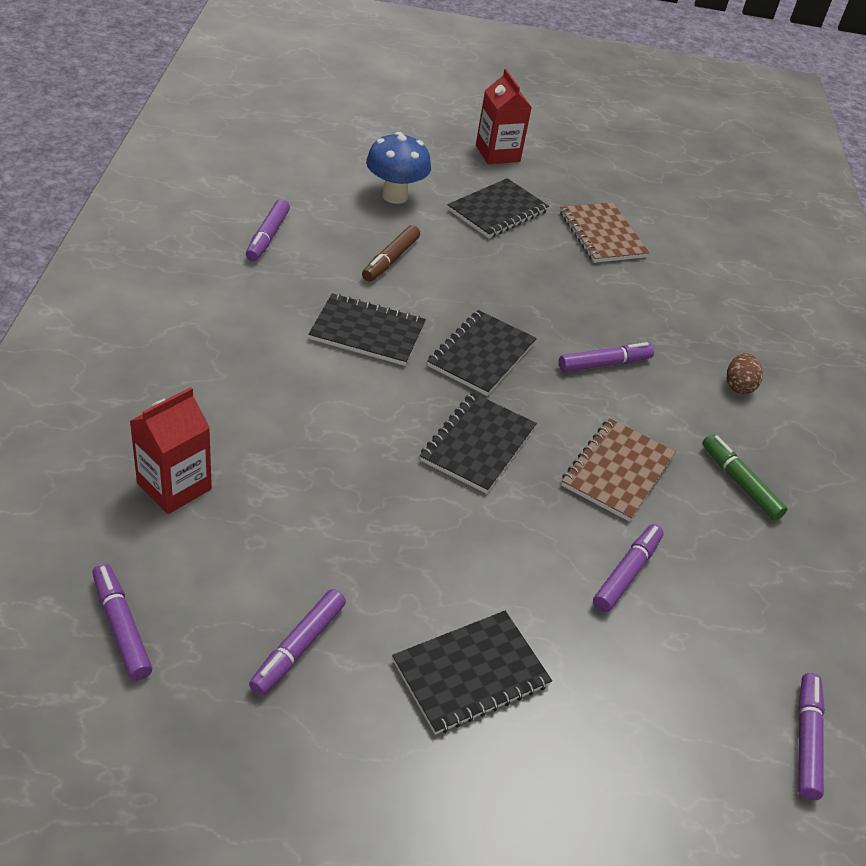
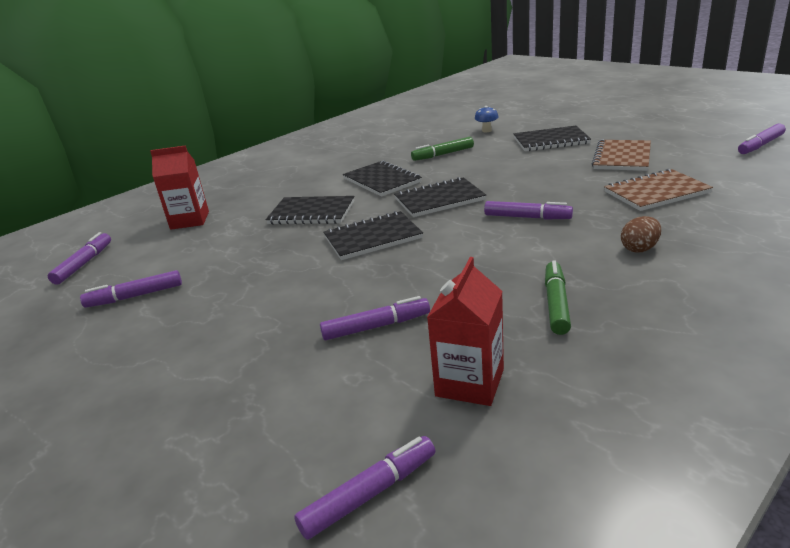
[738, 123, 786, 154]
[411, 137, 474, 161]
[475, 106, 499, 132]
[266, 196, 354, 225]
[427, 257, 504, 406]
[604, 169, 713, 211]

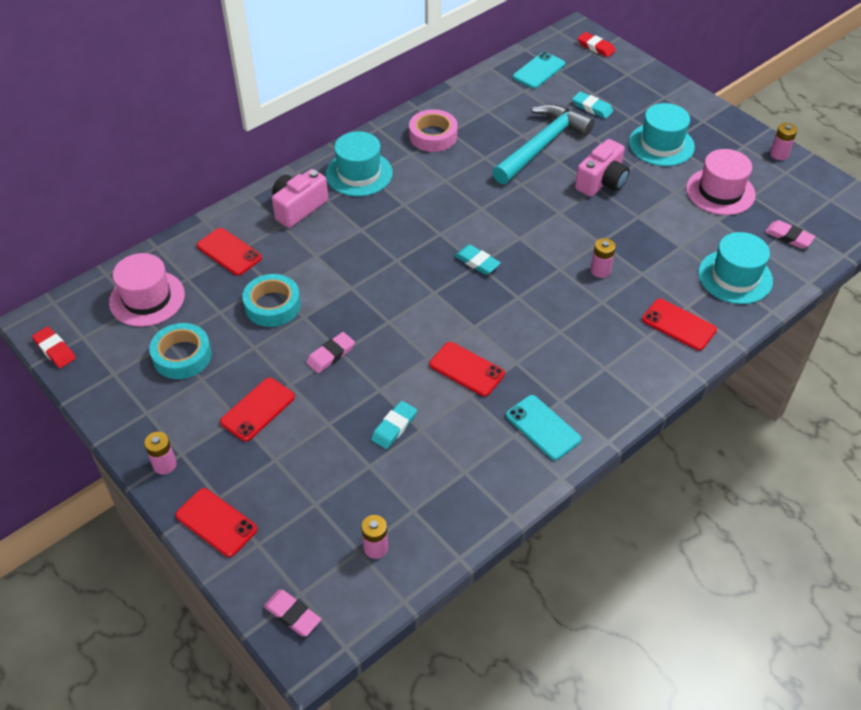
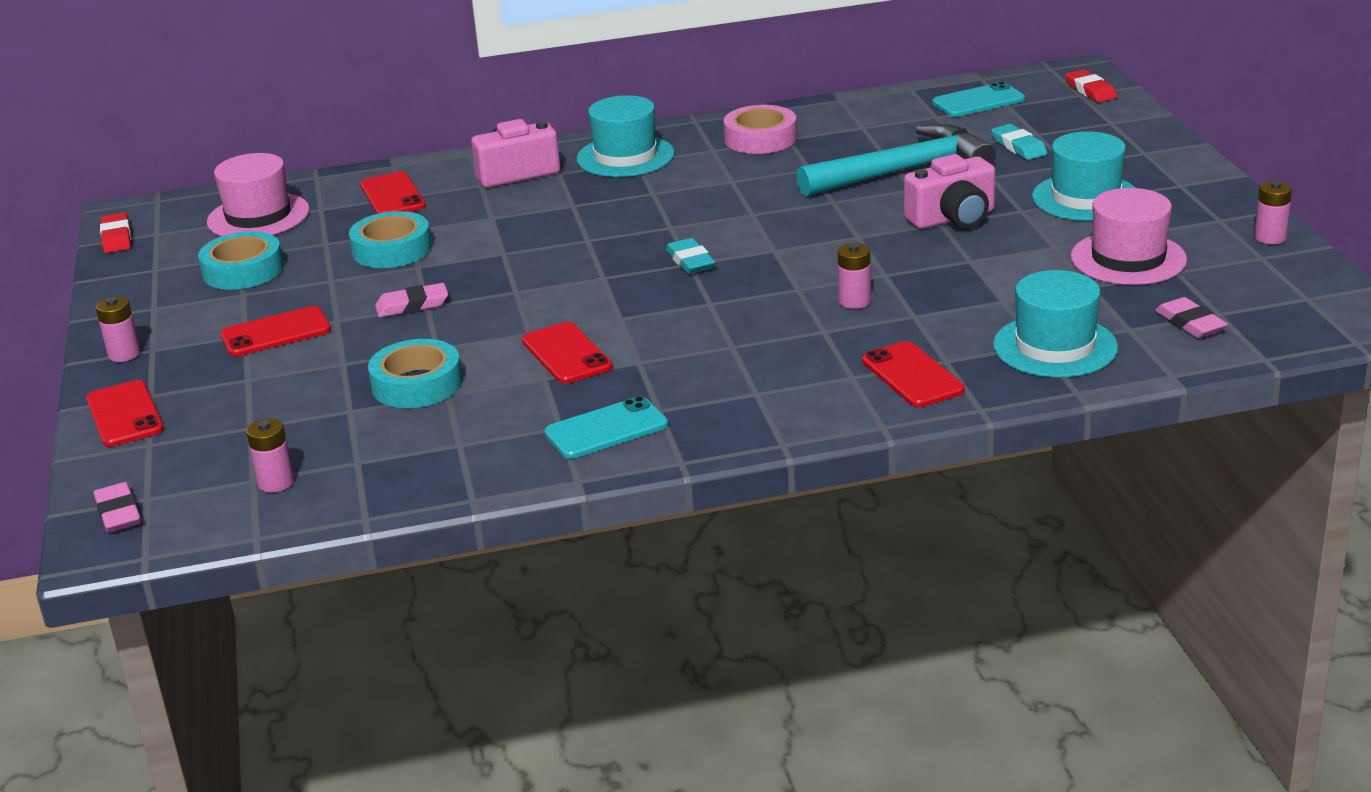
[368, 339, 462, 408]
[544, 396, 668, 459]

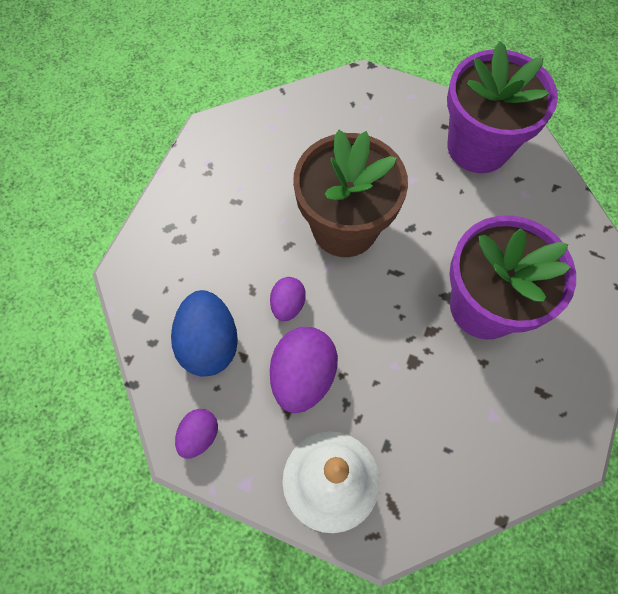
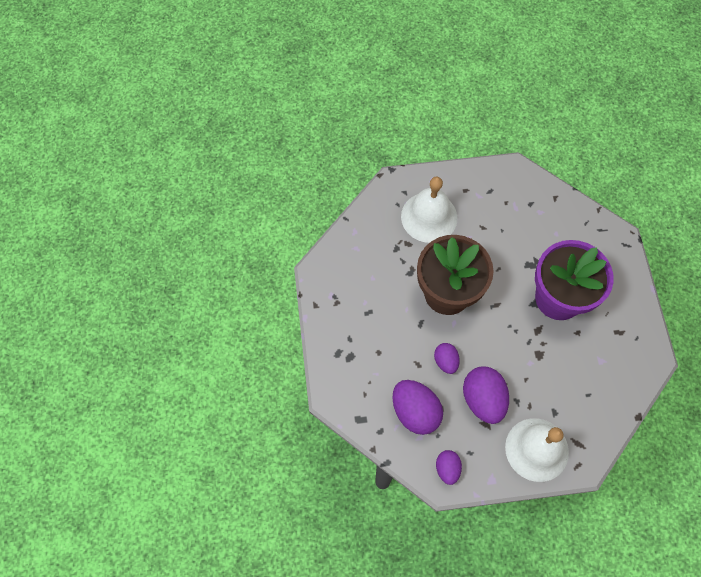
[392, 380, 443, 435]
[447, 41, 558, 173] (first image)
[401, 177, 457, 243]

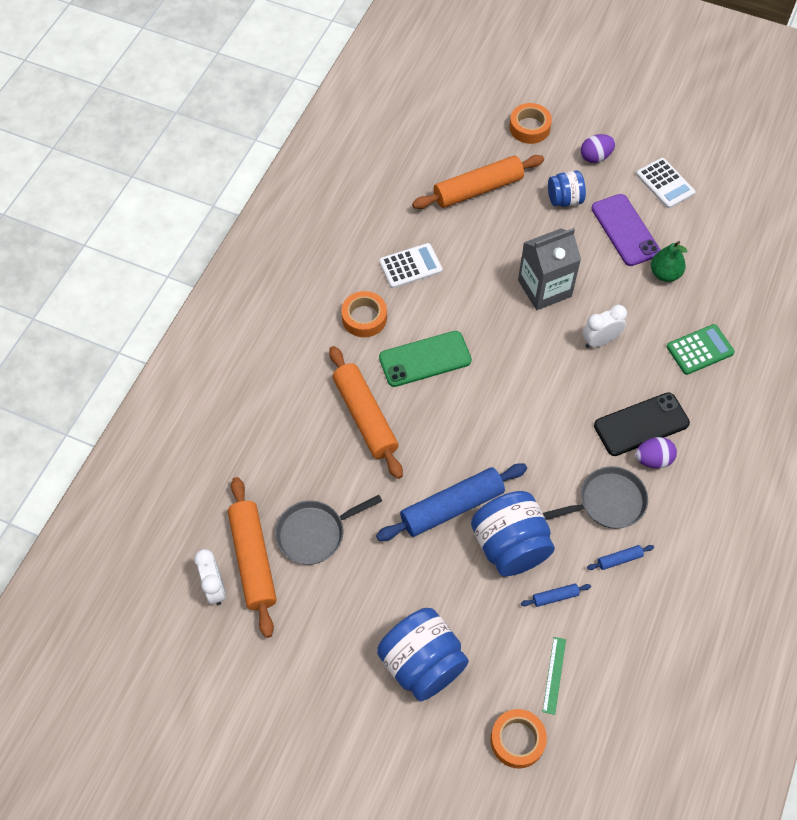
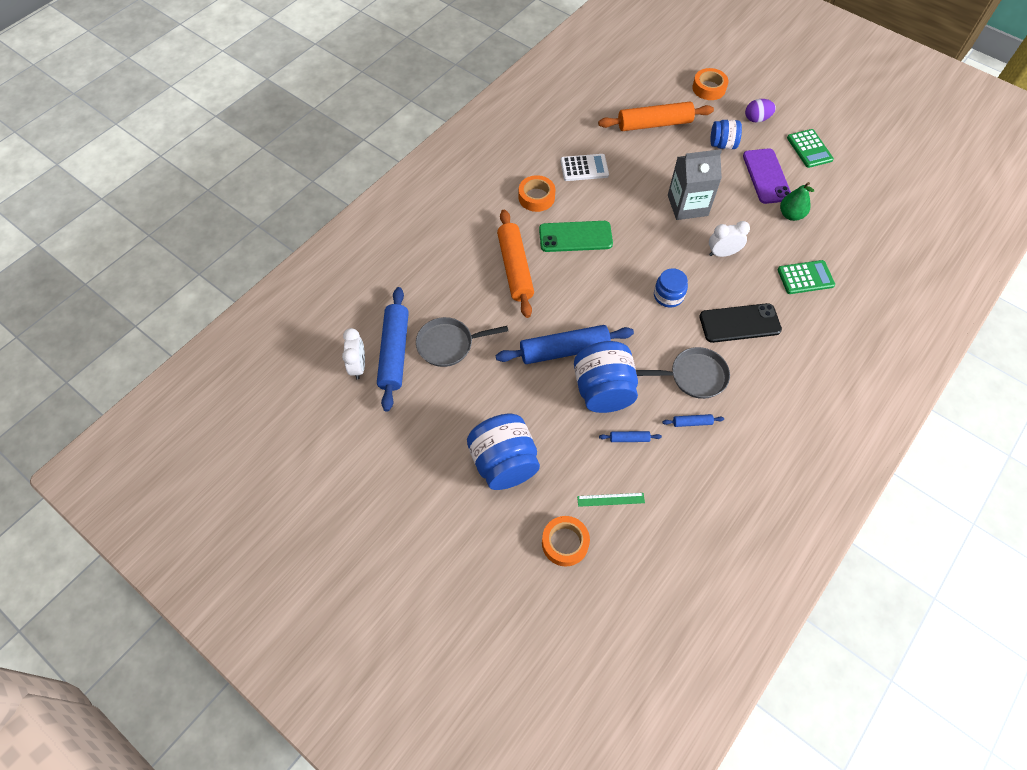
[377, 287, 409, 412]
[577, 493, 645, 507]
[635, 437, 677, 469] (first image)
[787, 129, 834, 168]
[654, 268, 688, 308]

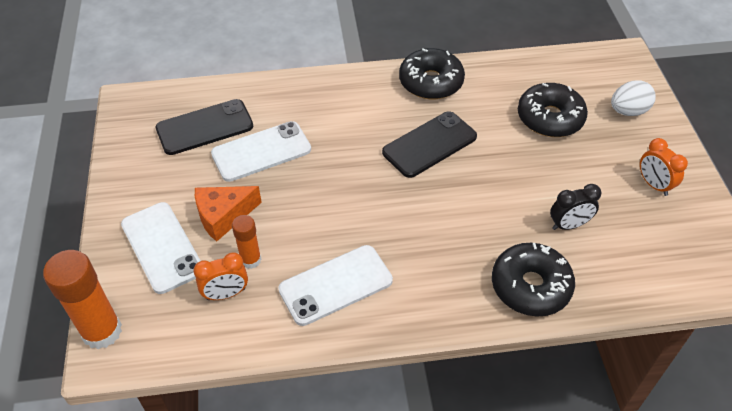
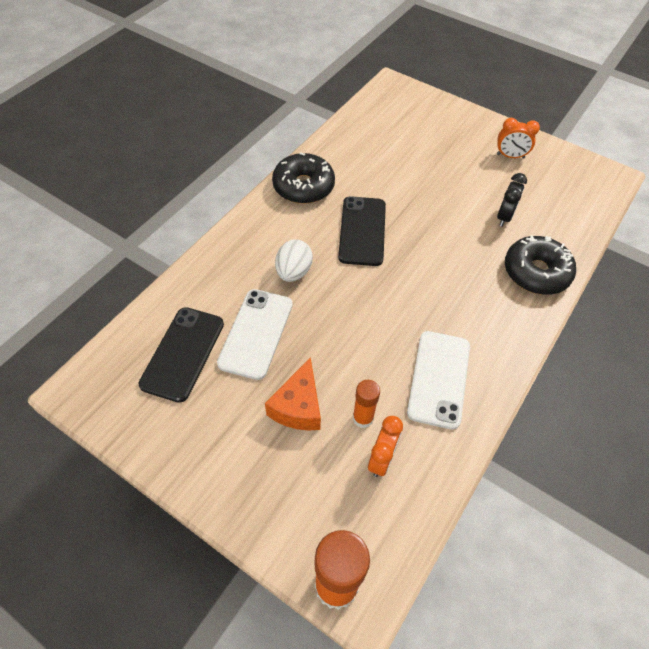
[121, 202, 201, 294] (first image)
[518, 83, 588, 137] (first image)
[275, 239, 313, 282]

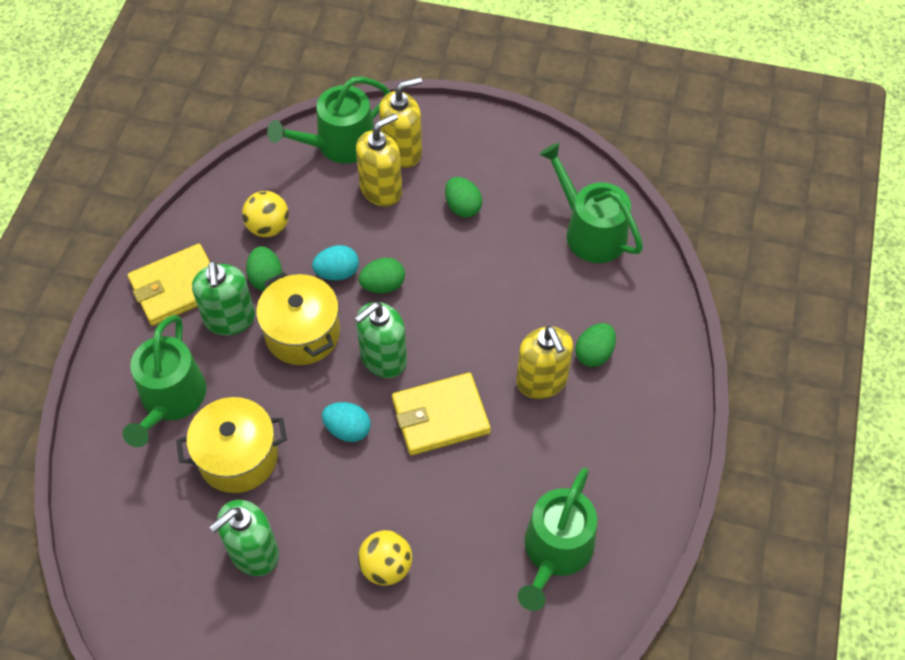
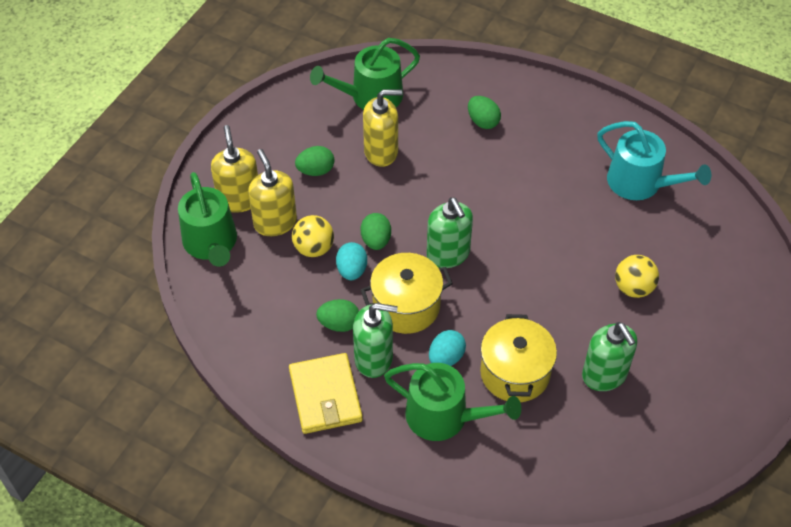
[292, 215, 334, 257]
[429, 330, 466, 366]
[392, 373, 491, 455] (first image)
[363, 89, 402, 167]
[597, 121, 711, 200]

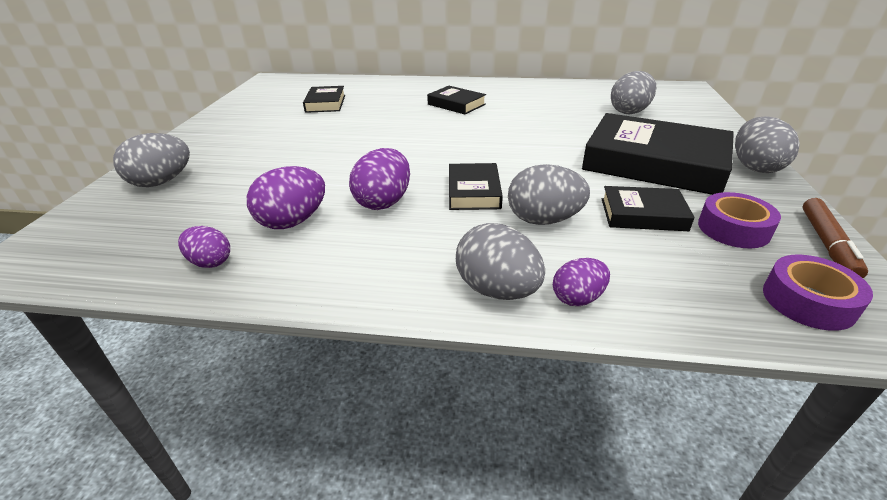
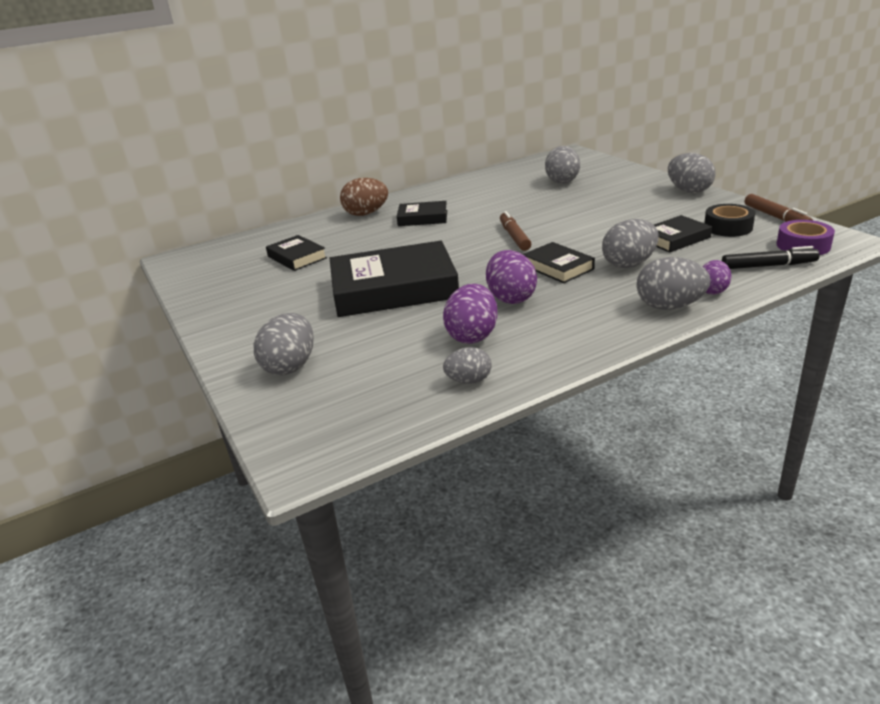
[443, 347, 492, 384]
[330, 241, 459, 317]
[704, 204, 755, 237]
[340, 178, 388, 216]
[500, 211, 531, 251]
[722, 246, 820, 269]

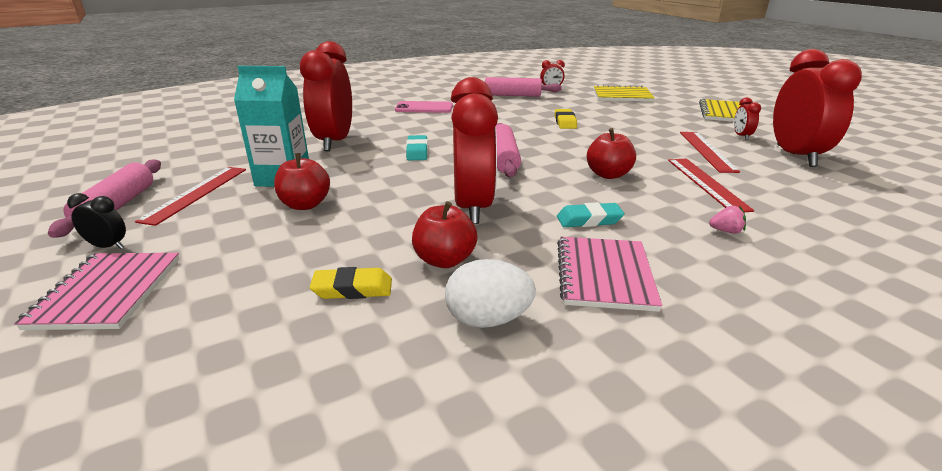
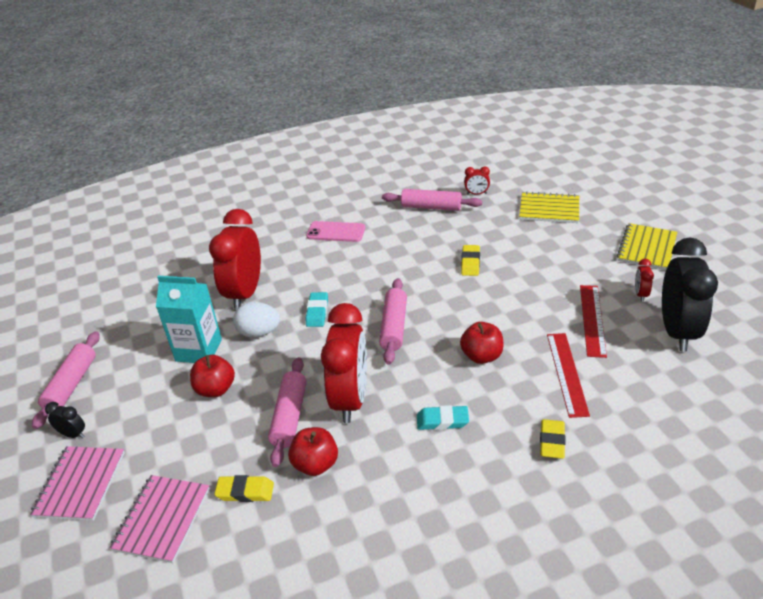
[135, 167, 246, 226] (first image)
[233, 302, 280, 337]
[109, 475, 210, 563]
[540, 419, 565, 459]
[662, 238, 718, 352]
[268, 357, 306, 467]

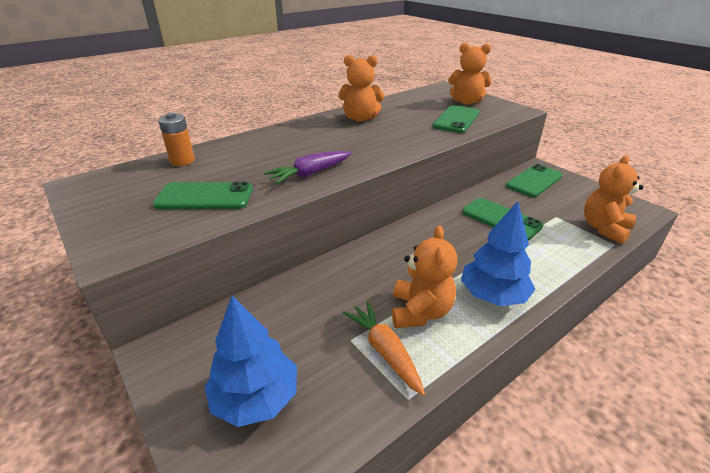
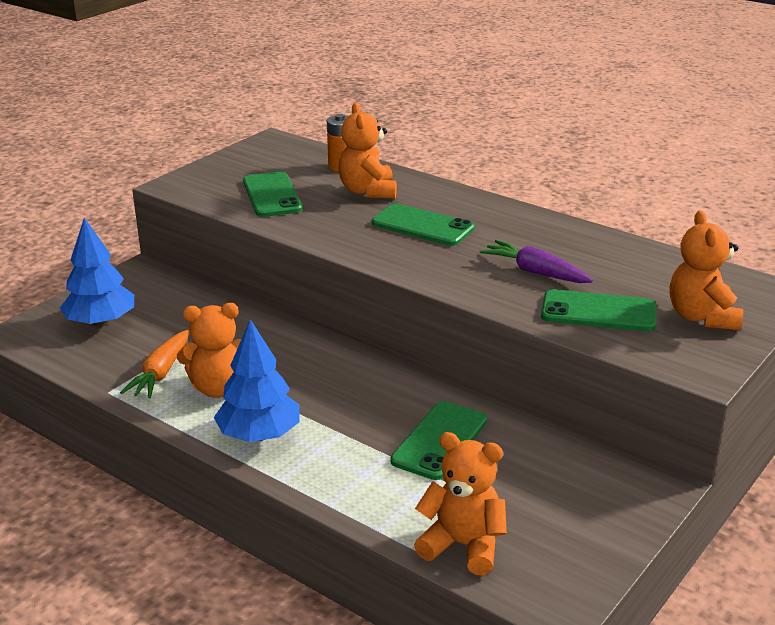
[480, 240, 593, 283]
[338, 103, 397, 199]
[120, 330, 189, 398]
[372, 204, 475, 246]

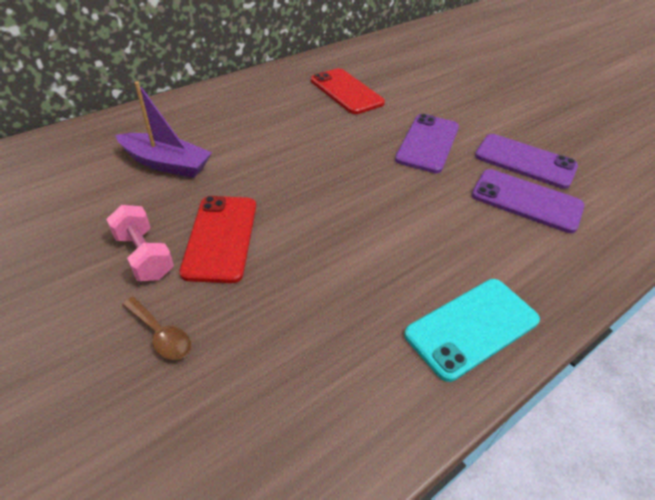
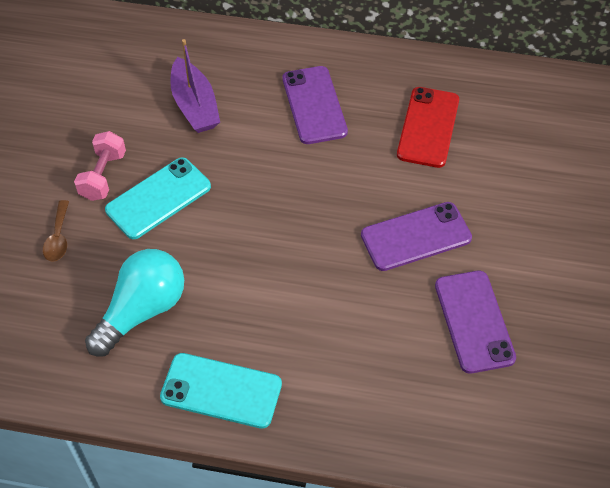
[105, 157, 211, 239]
[283, 66, 348, 144]
[85, 249, 184, 356]

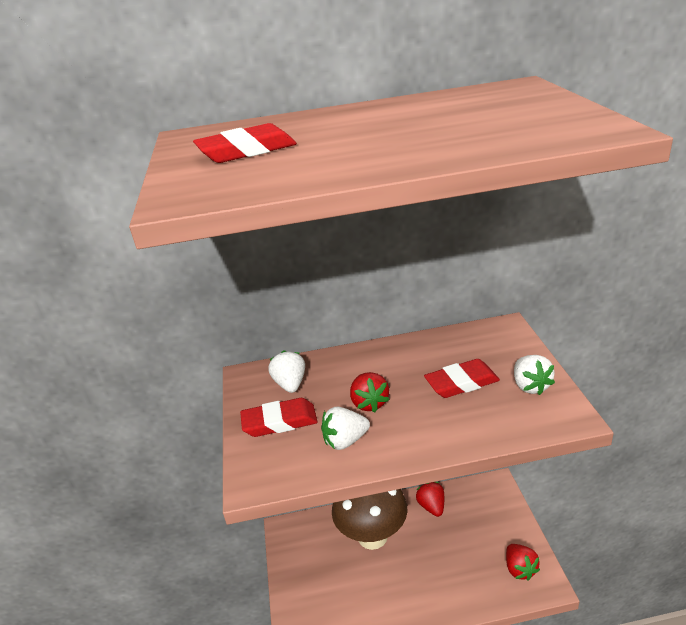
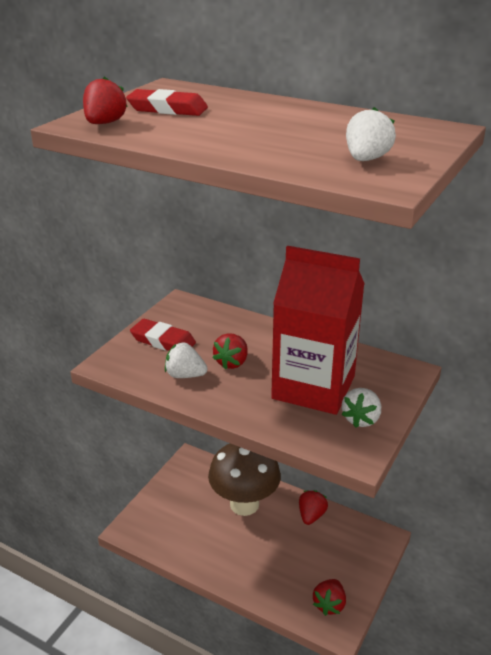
[346, 107, 396, 161]
[271, 246, 365, 415]
[83, 76, 127, 124]

